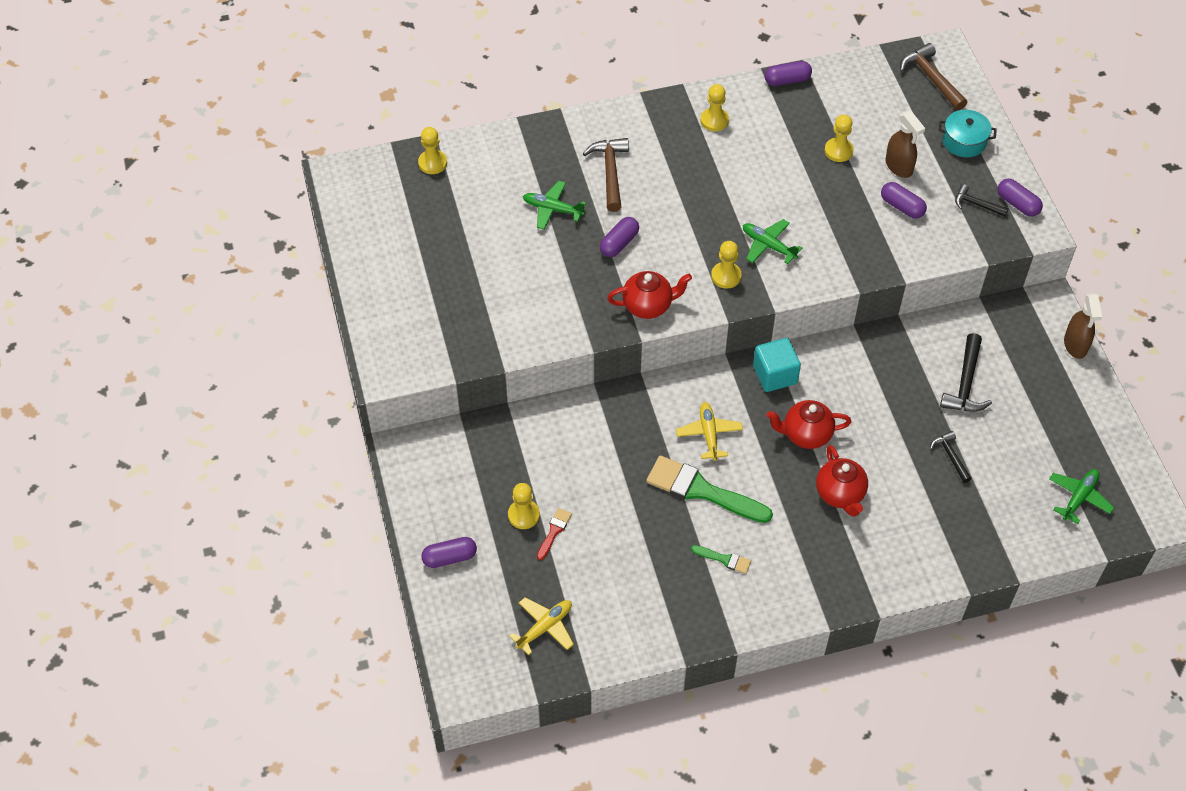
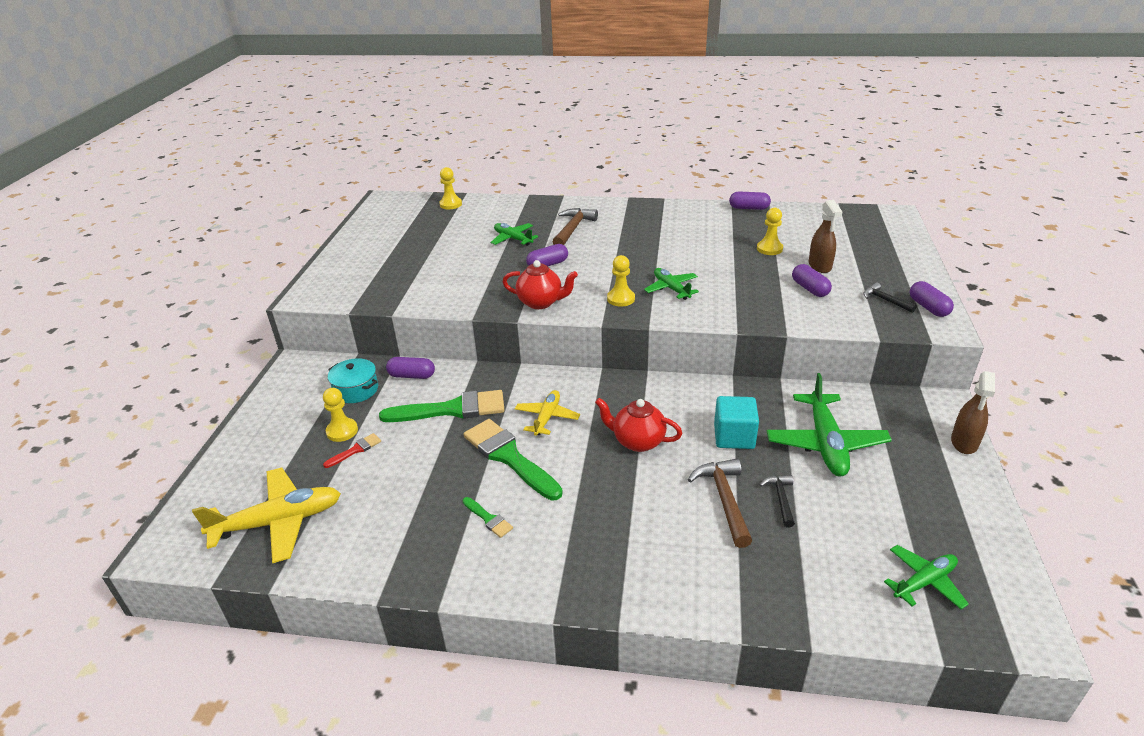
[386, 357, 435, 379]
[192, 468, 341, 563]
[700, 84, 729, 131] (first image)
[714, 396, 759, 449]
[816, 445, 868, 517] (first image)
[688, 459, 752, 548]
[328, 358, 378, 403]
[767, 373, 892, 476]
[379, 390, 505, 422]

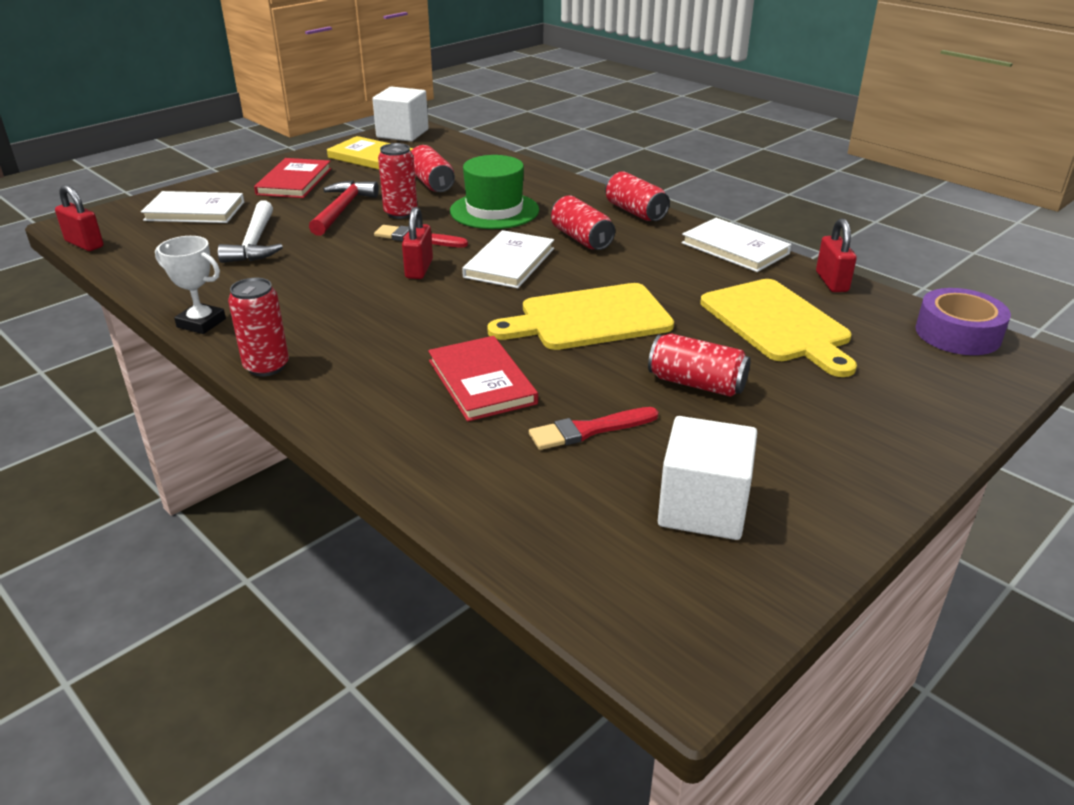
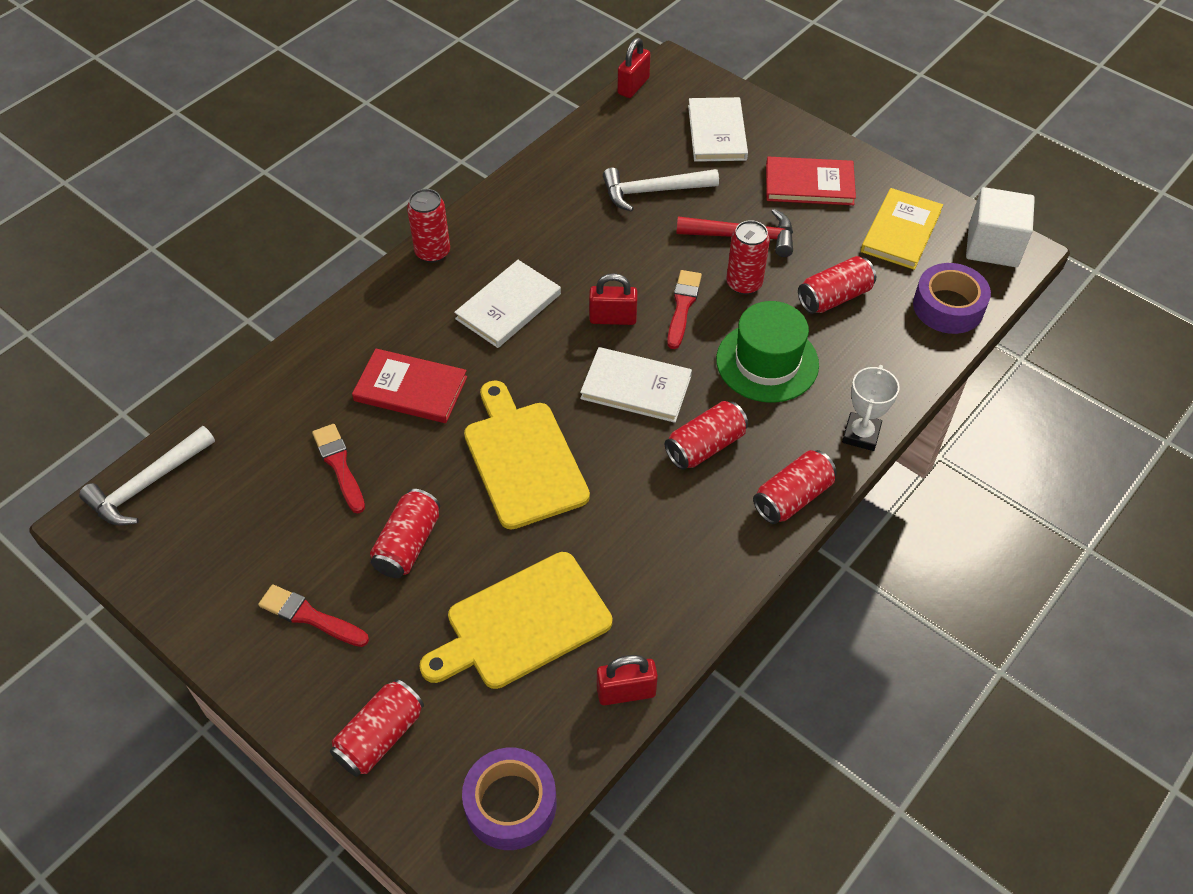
[842, 365, 900, 451]
[352, 349, 467, 423]
[658, 416, 757, 540] (first image)
[454, 260, 561, 348]
[79, 426, 215, 526]
[258, 584, 369, 647]
[330, 679, 424, 777]
[913, 263, 991, 334]

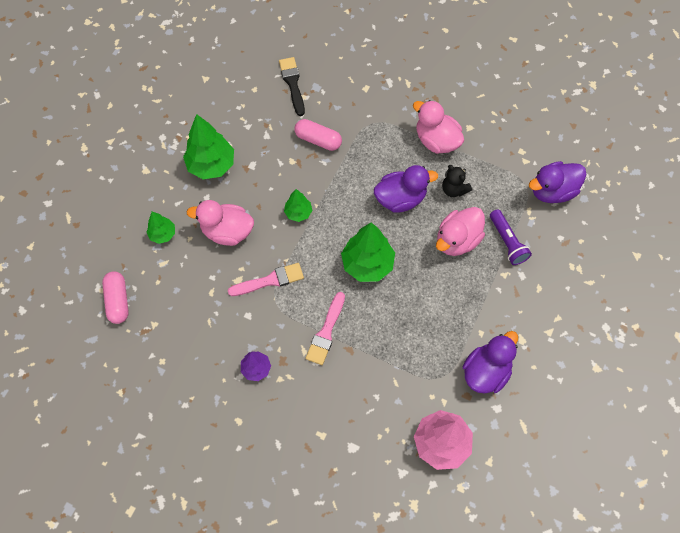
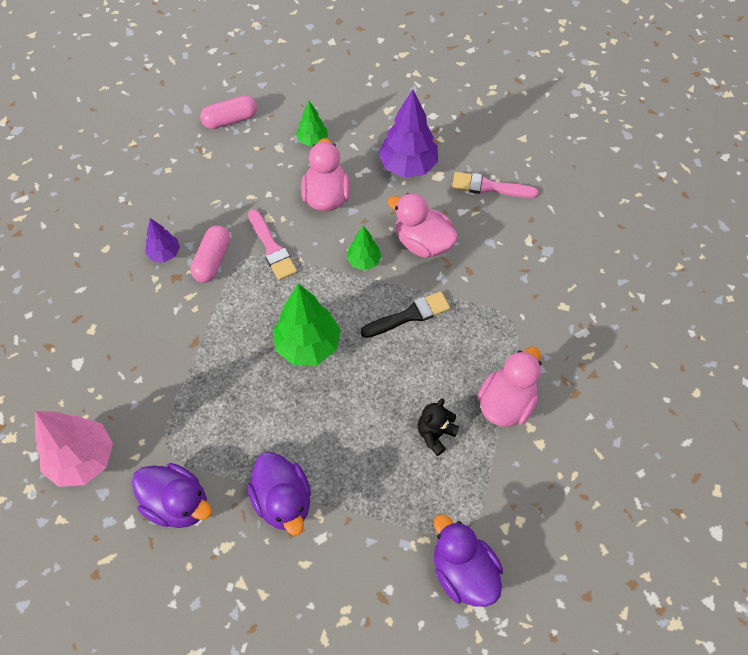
[378, 89, 438, 178]
[361, 291, 450, 338]
[190, 225, 230, 283]
[452, 172, 539, 198]
[247, 452, 311, 536]
[387, 193, 458, 258]
[490, 209, 532, 265] (first image)

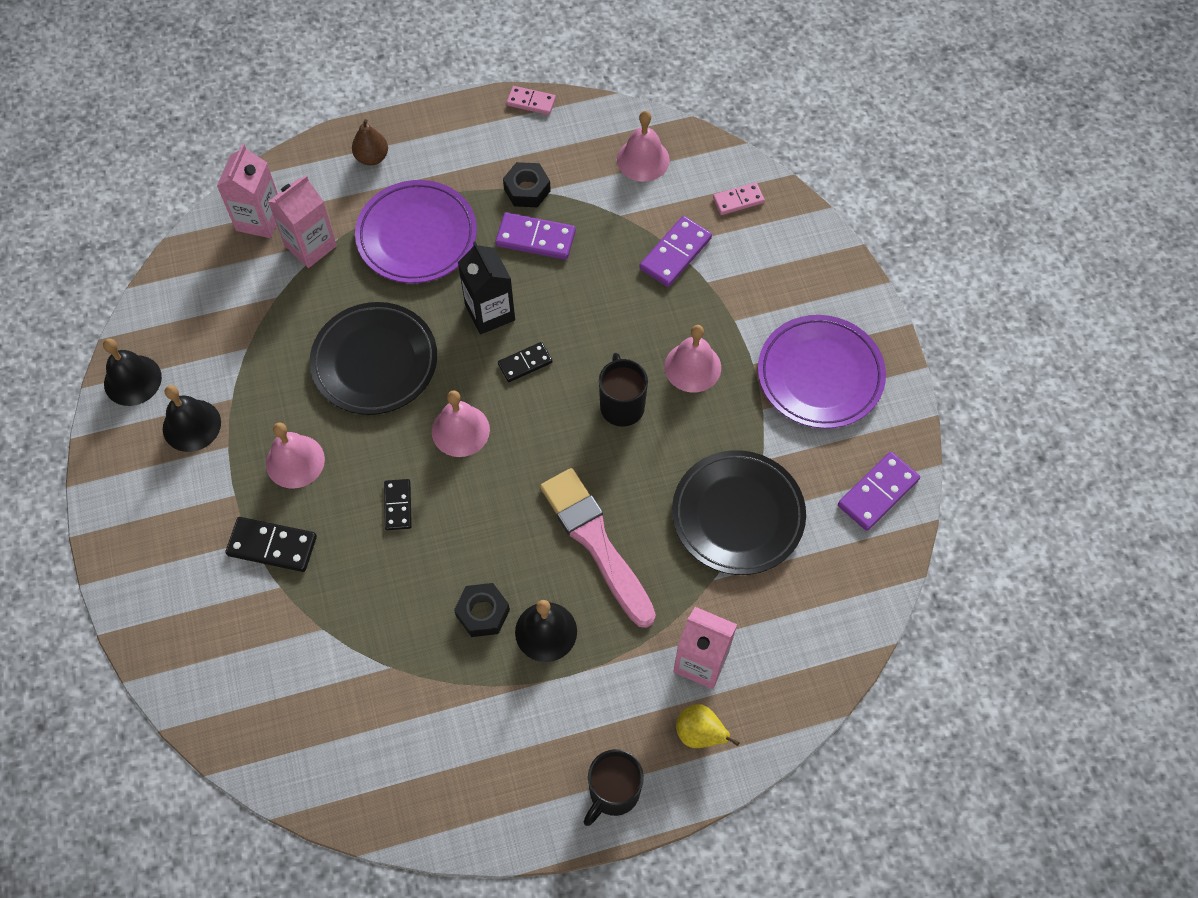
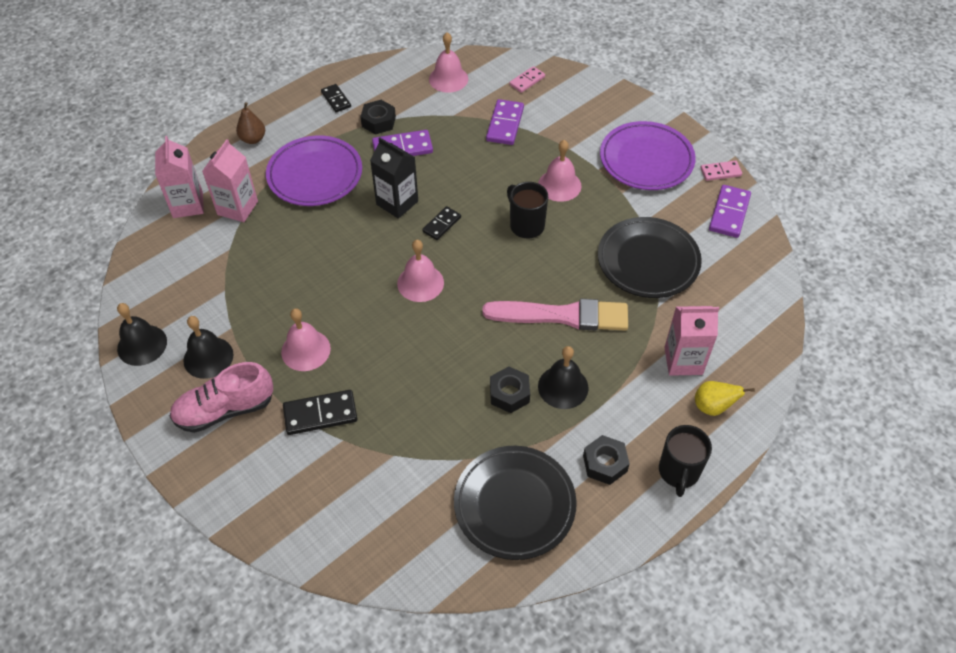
[454, 446, 577, 560]
[321, 84, 351, 113]
[700, 161, 742, 181]
[482, 299, 628, 331]
[169, 362, 273, 433]
[583, 435, 630, 485]

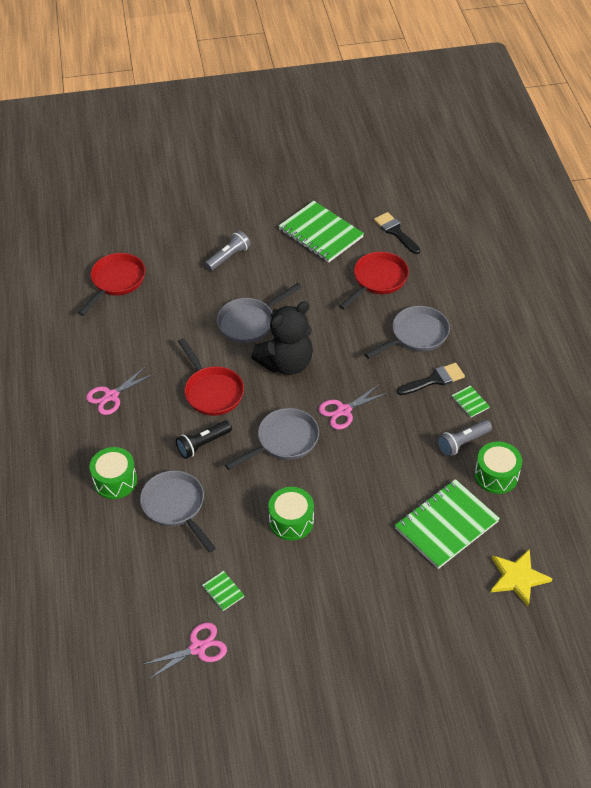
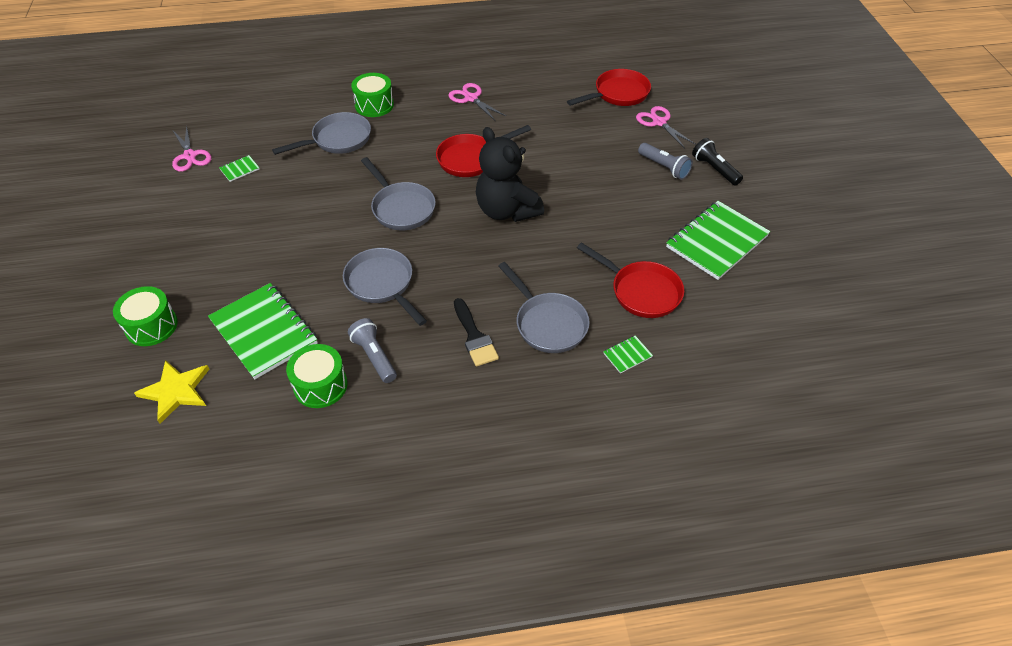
[567, 69, 651, 106]
[692, 138, 743, 185]
[343, 248, 427, 326]
[113, 286, 178, 346]
[636, 106, 696, 149]
[374, 212, 421, 254] (first image)
[603, 336, 653, 374]

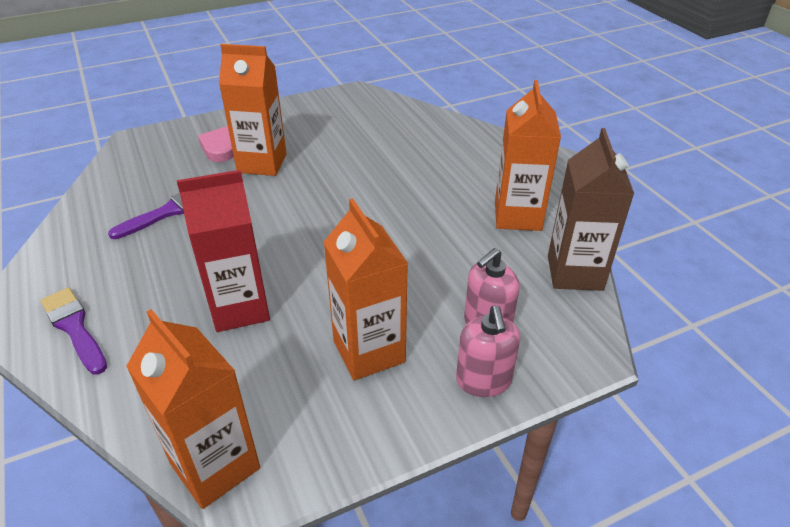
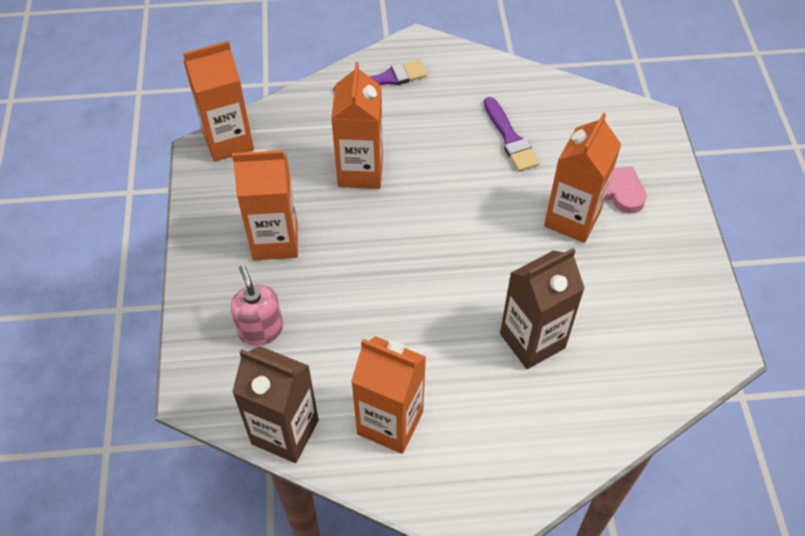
[331, 62, 383, 189]
[456, 305, 520, 397] (first image)
[500, 248, 585, 369]

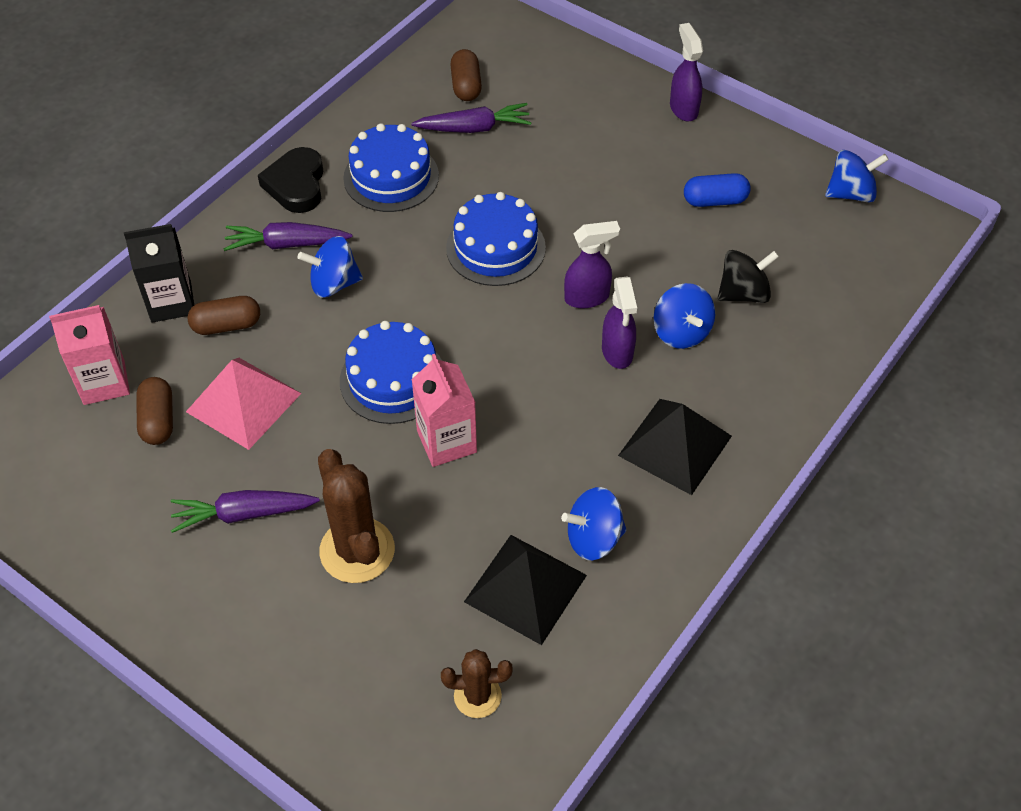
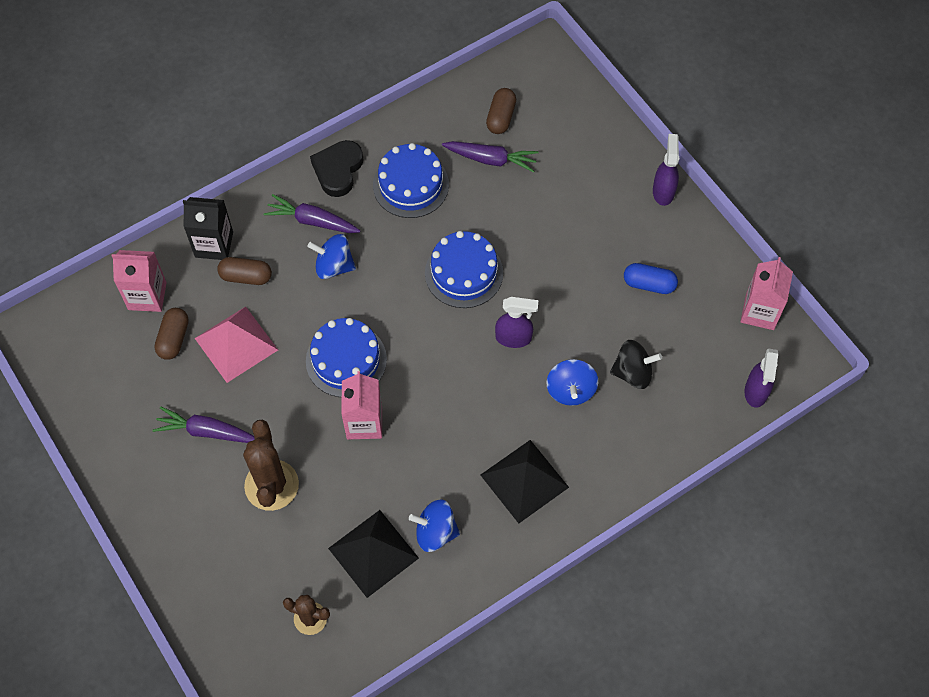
[745, 348, 778, 408]
[740, 257, 793, 330]

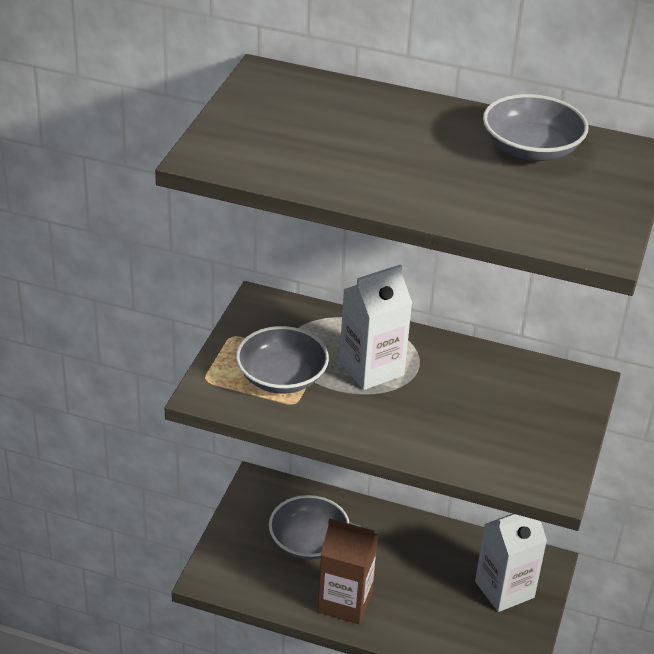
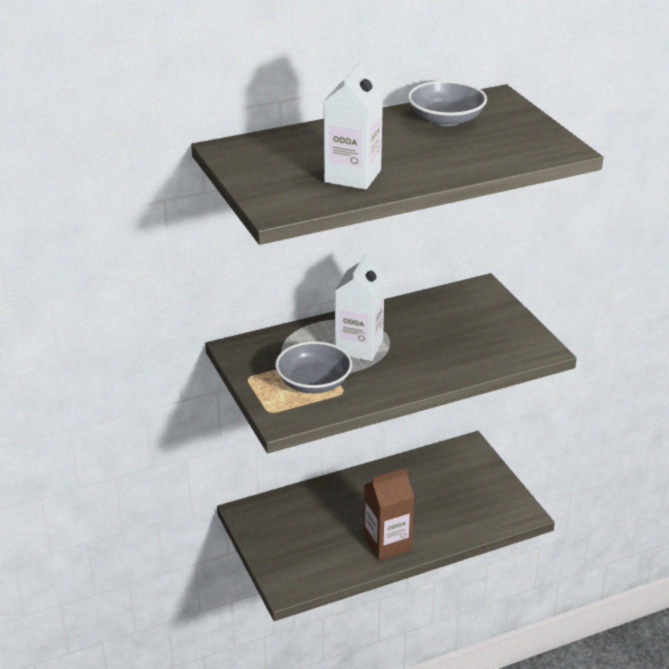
[269, 495, 350, 560] (first image)
[324, 60, 383, 190]

